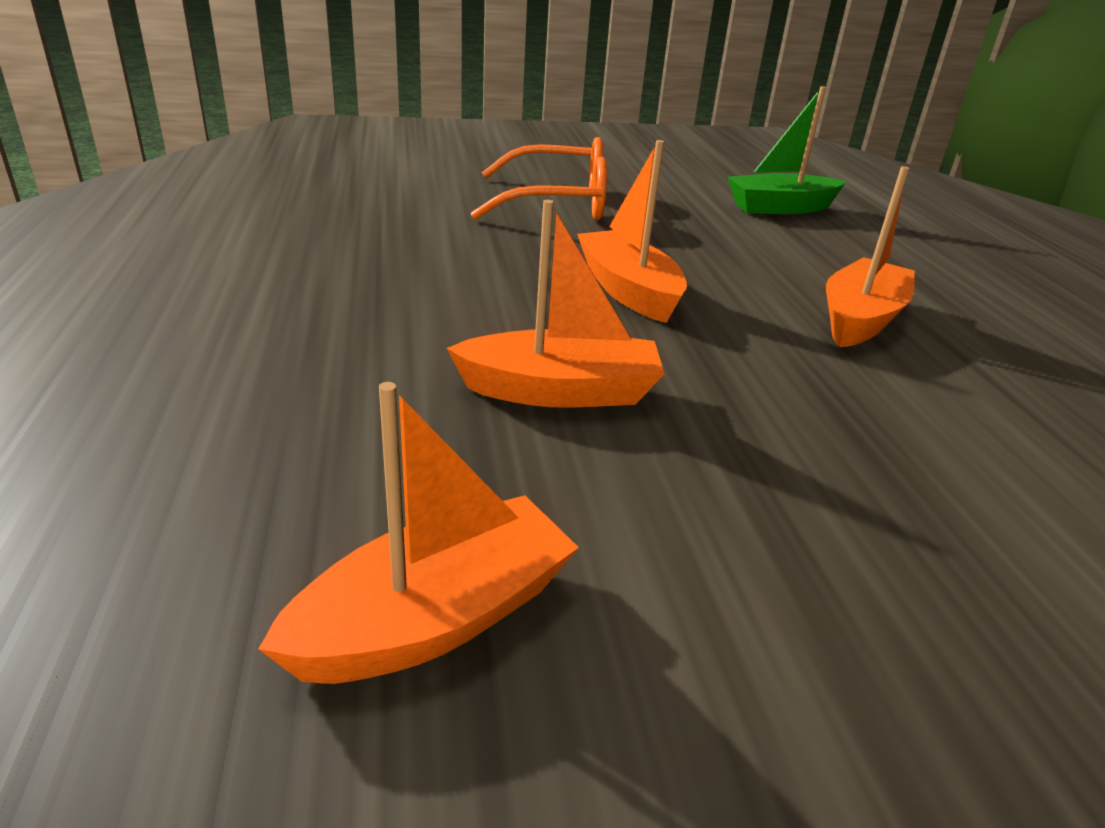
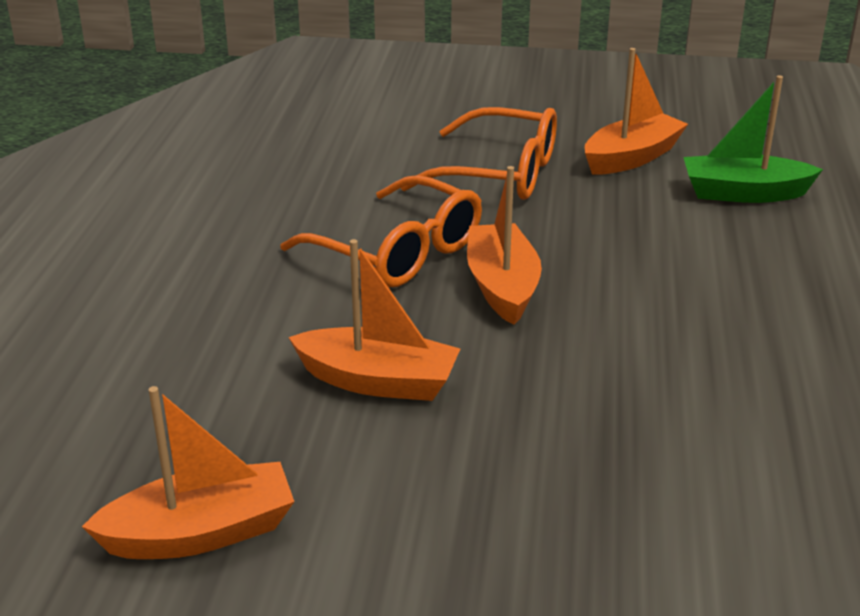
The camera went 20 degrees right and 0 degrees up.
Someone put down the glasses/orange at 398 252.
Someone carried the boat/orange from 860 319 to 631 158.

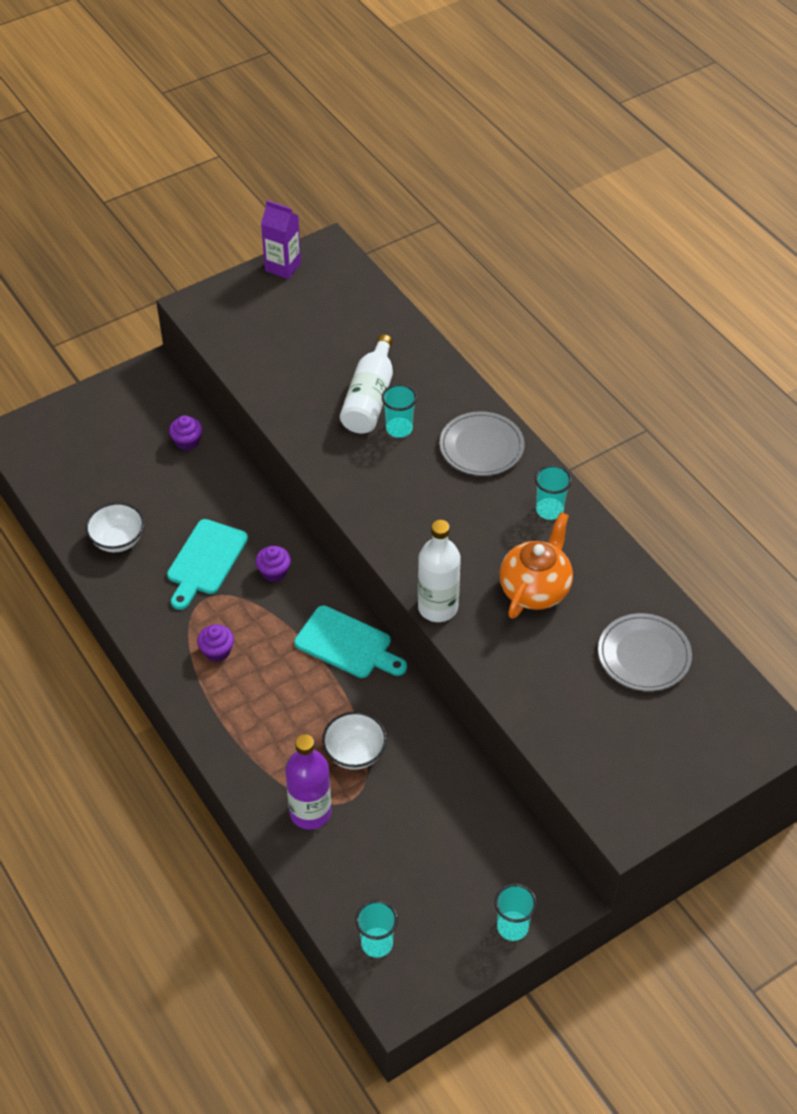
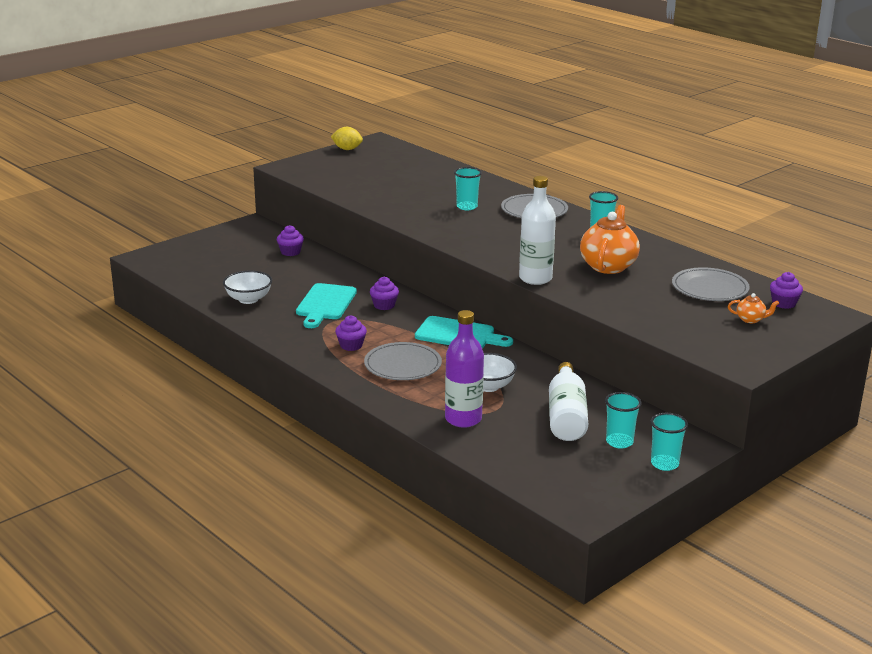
The camera went 10 degrees left and 25 degrees down.
Someone put down the plate/grey at 403 365.
Someone put down the teapot/orange at 751 319.
Someone put down the cupcake/purple at 784 303.
Someone carried the bottle/white from 369 398 to 566 416.
Someone carried the cup/turquoise from 377 943 to 619 442.
Someone swapped the carton/purple at 283 267 for the lemon/yellow at 347 149.

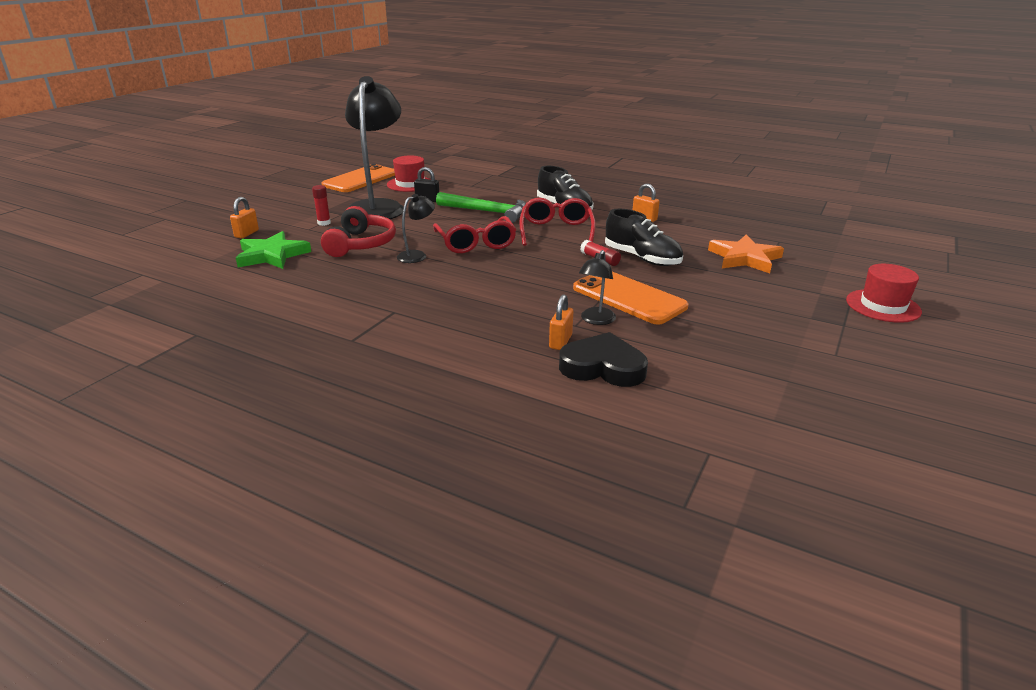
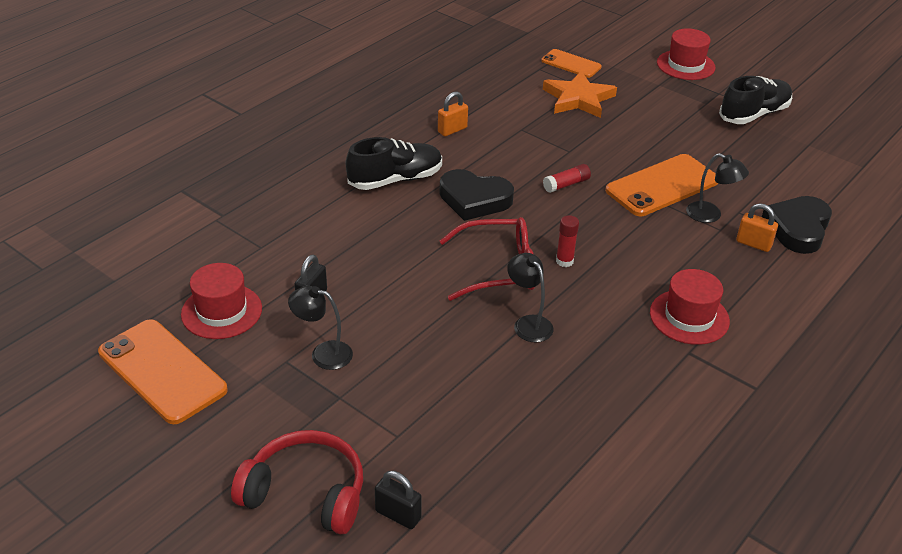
The camera went 80 degrees left and 10 degrees up.
Someone took away the star/green at 272 255.
Someone took away the hammer/green at 487 212.
Someone put down the phone/orange at 571 64.
Someone put down the hat/red at 689 317.
Someone carried the glue stick/red from 324 223 to 564 261.
Someone carried the headphones/red from 360 244 to 306 493.
Someone carried the shoe/black from 642 258 to 754 114.
Someone swapped the glasses/red at 556 231 for the heart/black at 474 199.
Someone repainted the padlock/orange at 247 234, which became the padlock/black at 398 515.
Someone scaled the lamp/black at 378 207 by 0.43.

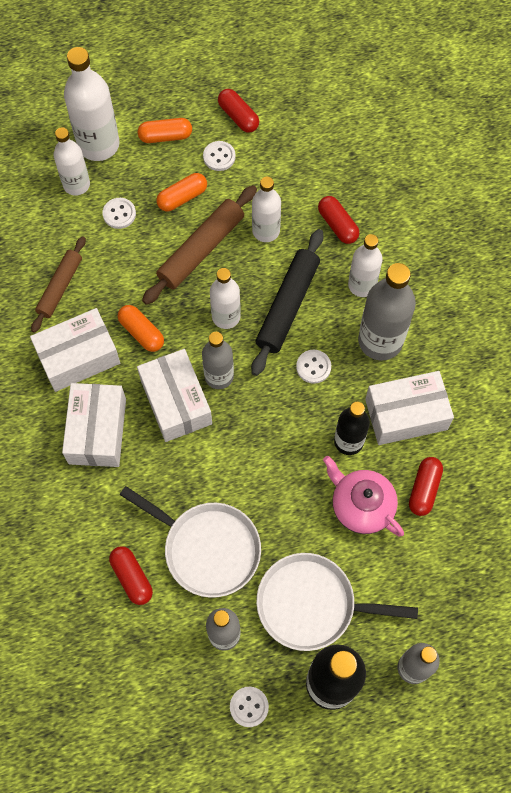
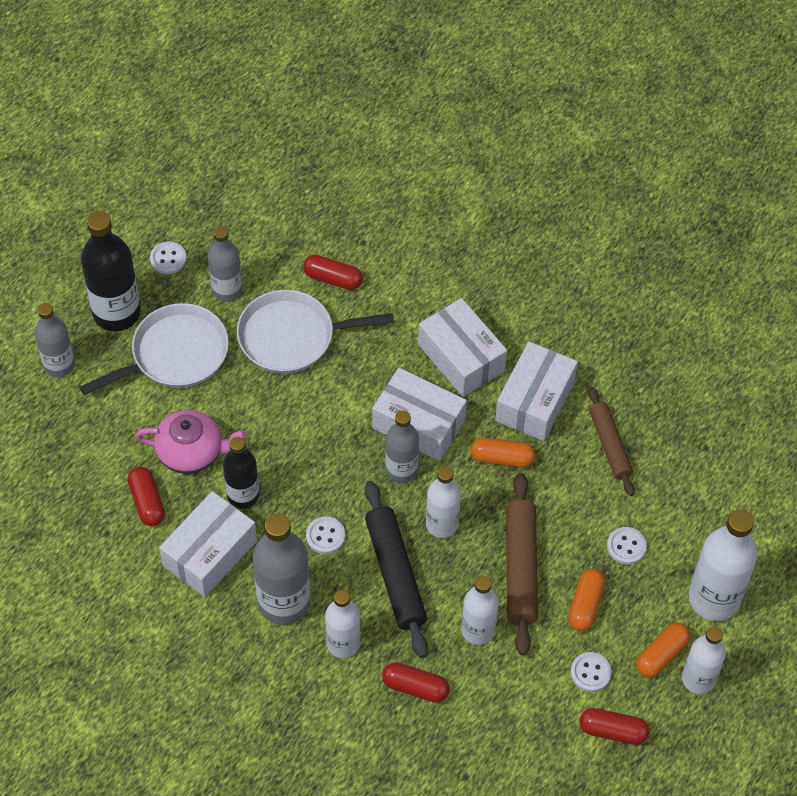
The camera went 140 degrees right and 10 degrees down.
Someone carried the bottle/white from 76 184 to 698 679.

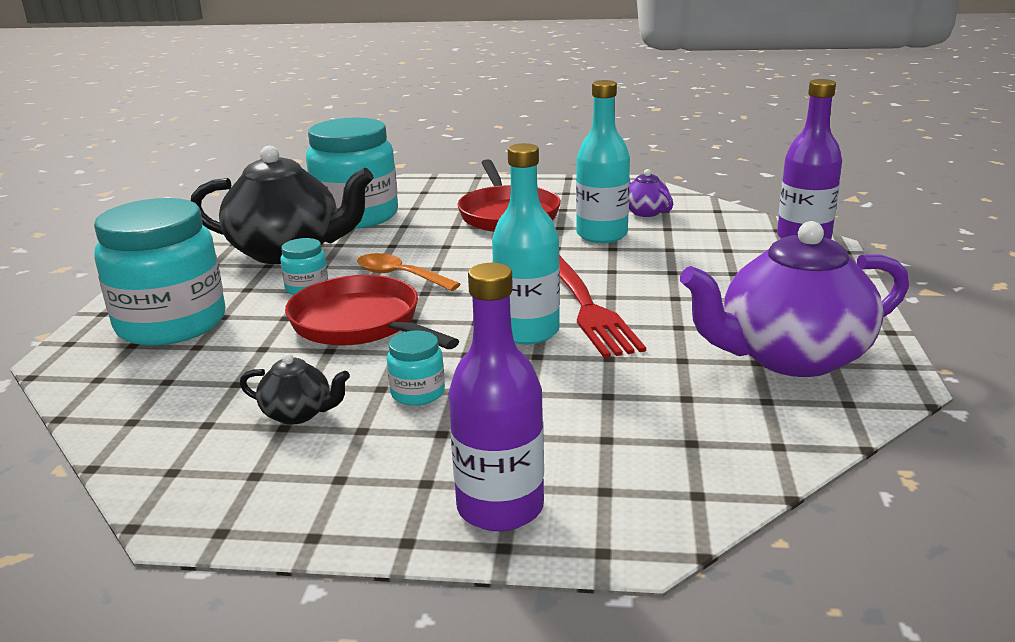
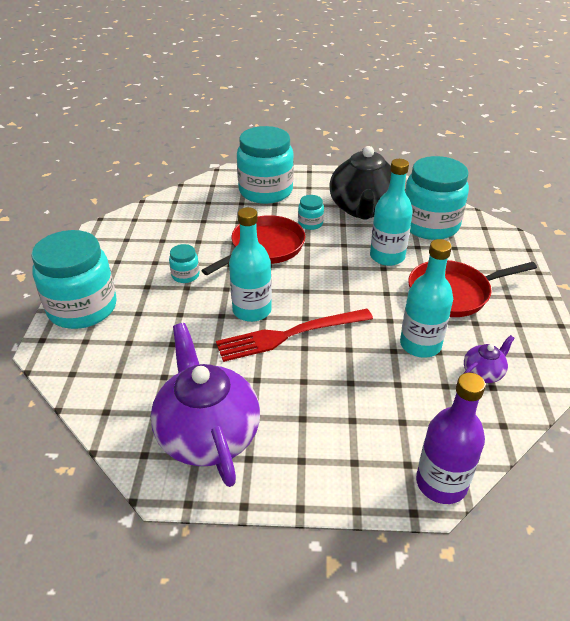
The camera went 85 degrees right and 15 degrees up.
Someone took away the teapot/black at 298 414.
Someone took away the spoon/orange at 400 276.
Someone put down the bottle/turquoise at 387 256.
Someone swapped the bottle/purple at 500 507 for the jar/turquoise at 82 308.

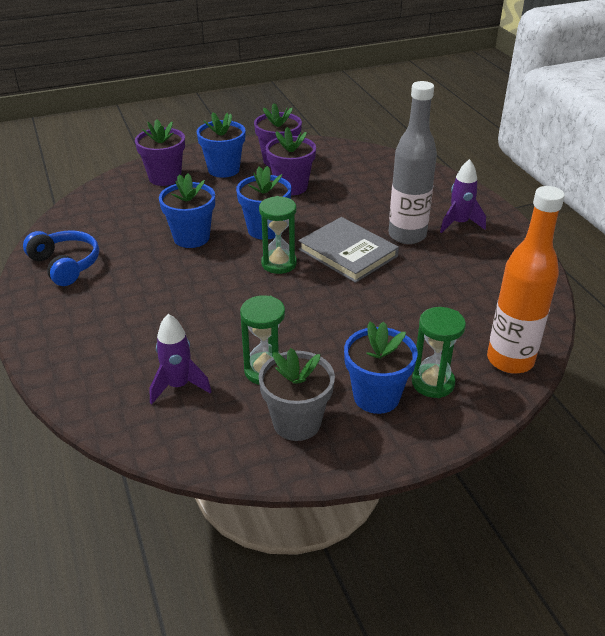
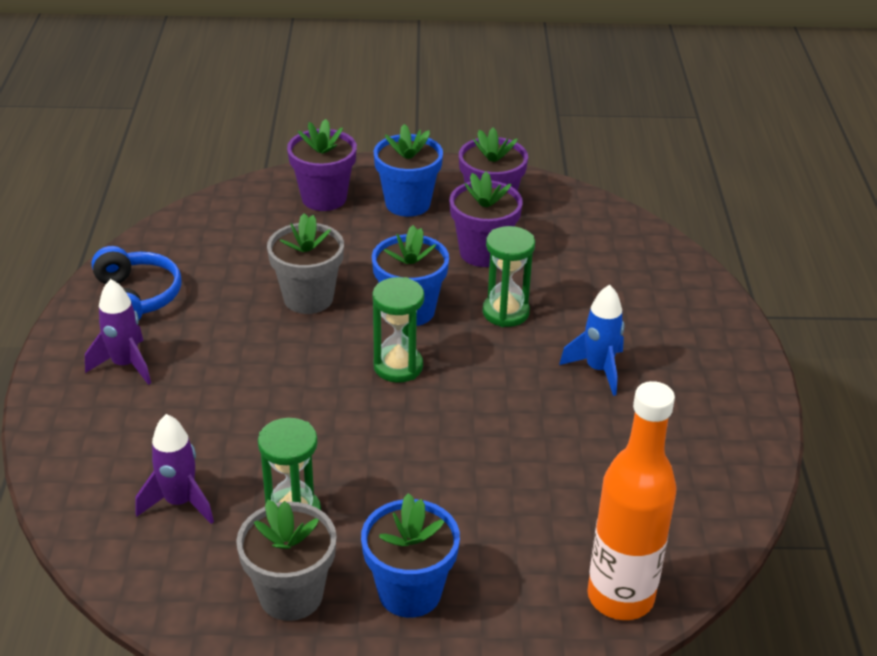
The camera went 20 degrees right and 0 degrees up.
Someone took away the book/grey at 348 253.
Someone carried the hourglass/green from 433 383 to 505 312.
Someone carried the rocket/purple from 459 224 to 125 365.
Someone swapped the bottle/grey at 407 235 for the rocket/blue at 598 370.
Someone repainted the flower pot/blue at 191 238, which became the flower pot/grey at 308 298.

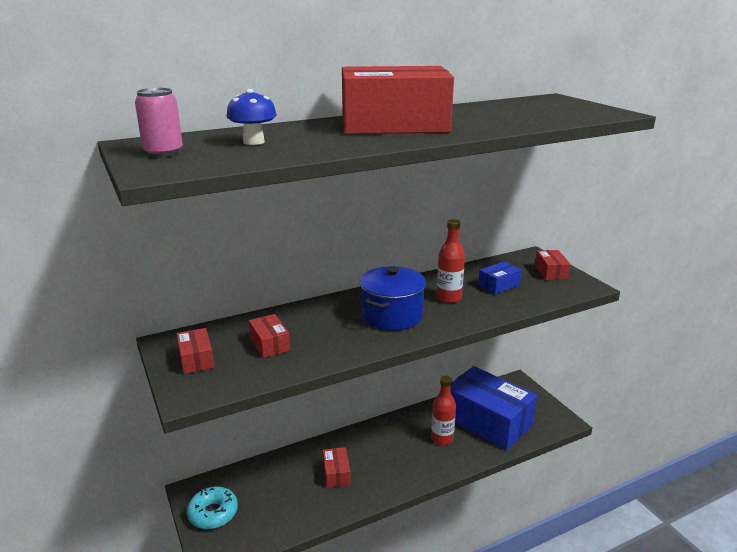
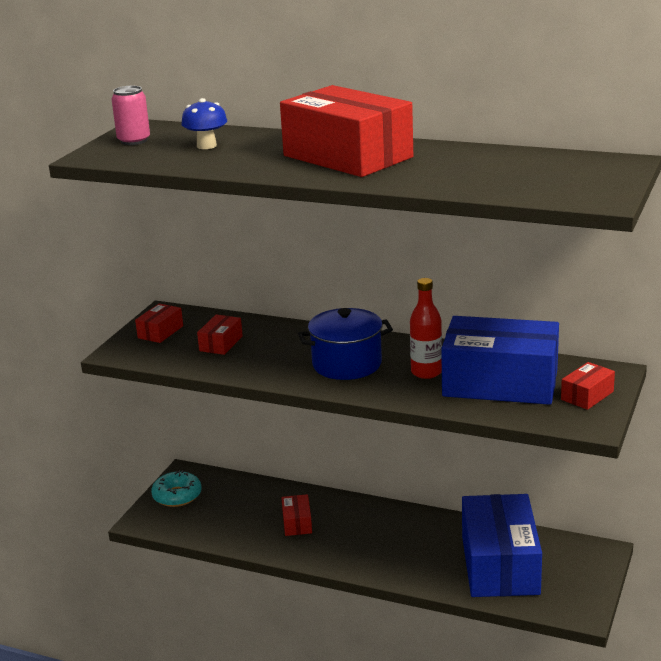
The camera went 50 degrees right and 0 degrees up.
Someone took away the bottle/red at 442 439.
Someone rotated the box/red at 336 473 by 45 degrees counterclockwise.
Someone scaled the box/blue at 499 285 by 2.35.

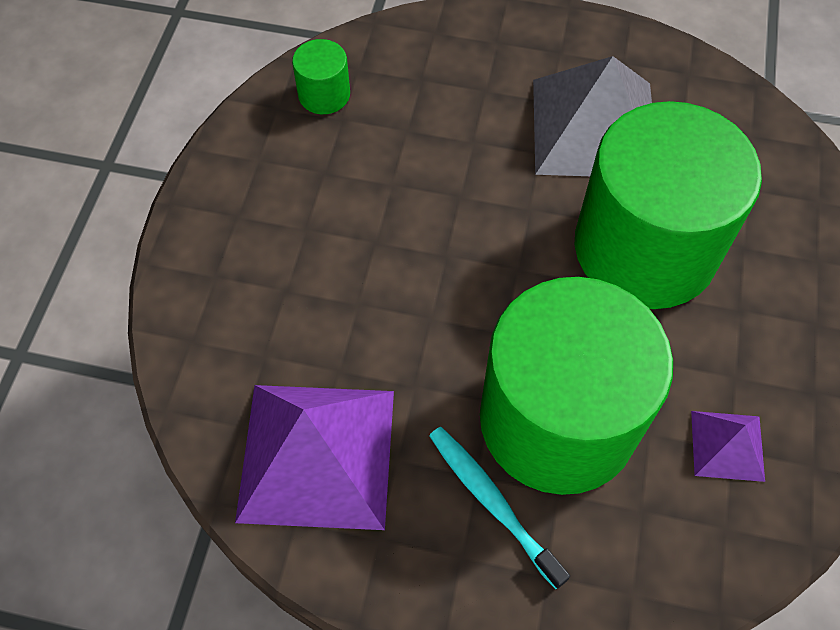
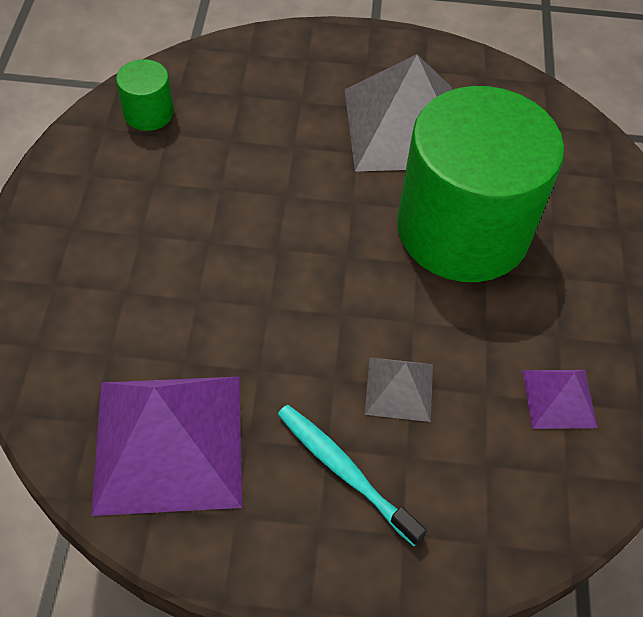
The camera went 10 degrees left and 5 degrees down.
Someone swapped the cylinder/green at 558 419 for the pyramid/grey at 399 389.

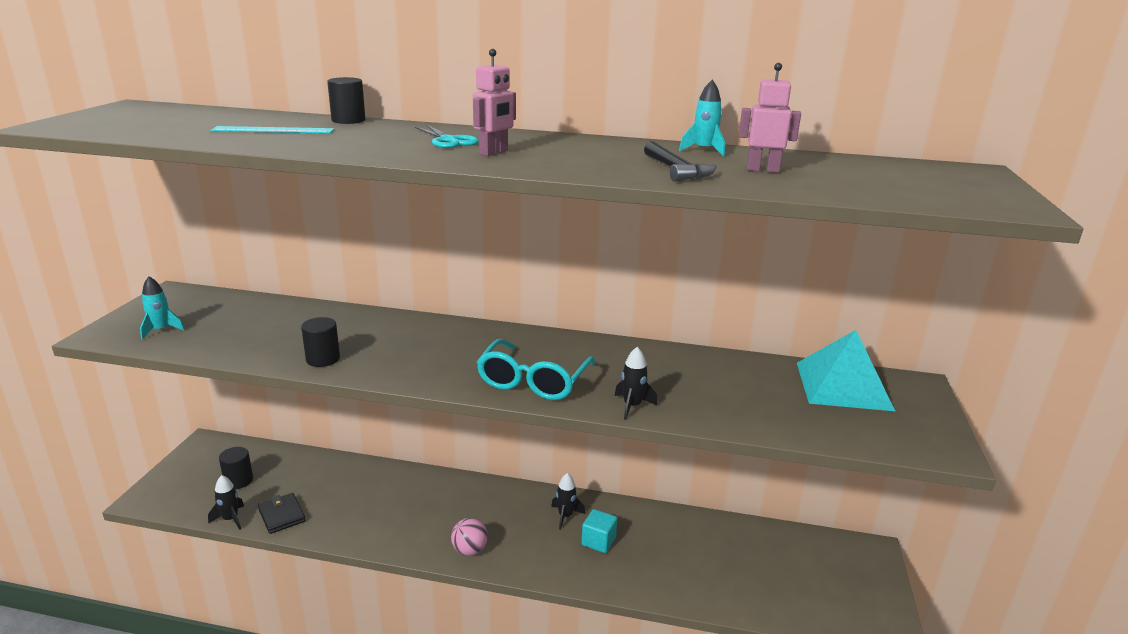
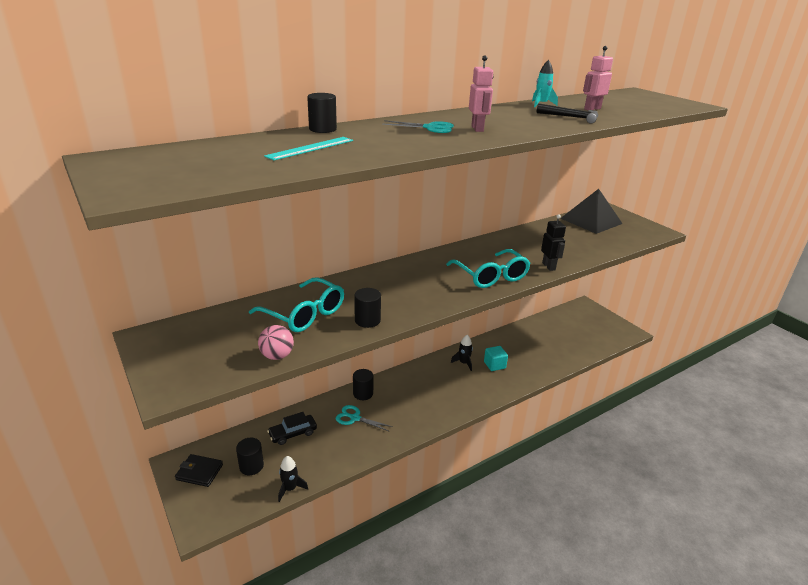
The camera went 45 degrees left and 5 degrees up.
Someone took away the rocket/turquoise at 161 330.
Someone put down the glasses/turquoise at 304 314.
Someone put down the car/black at 293 433.
Someone put down the scissors/turquoise at 355 418.
Someone put down the cylinder/black at 363 393.
Someone carried the wallet/black from 282 515 to 199 472.
Someone carried the ball/pink from 469 550 to 277 356.
Someone swapped the rocket/black at 632 406 for the robot/black at 549 266.
Someone repainted the pyramid/turquoise at 843 385, which became the pyramid/black at 591 221.

